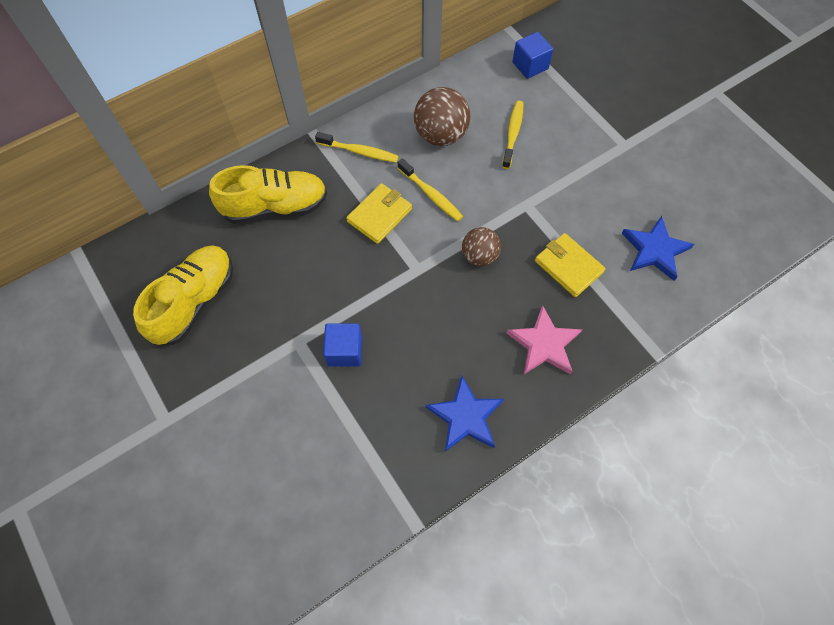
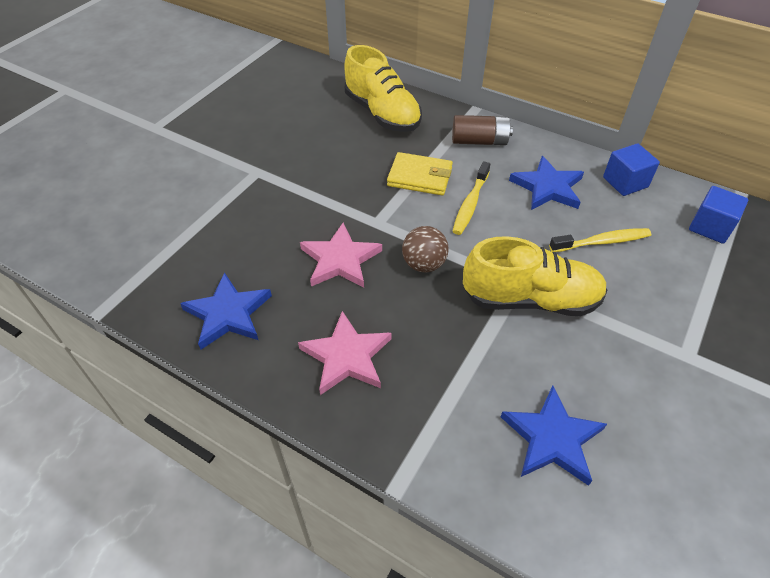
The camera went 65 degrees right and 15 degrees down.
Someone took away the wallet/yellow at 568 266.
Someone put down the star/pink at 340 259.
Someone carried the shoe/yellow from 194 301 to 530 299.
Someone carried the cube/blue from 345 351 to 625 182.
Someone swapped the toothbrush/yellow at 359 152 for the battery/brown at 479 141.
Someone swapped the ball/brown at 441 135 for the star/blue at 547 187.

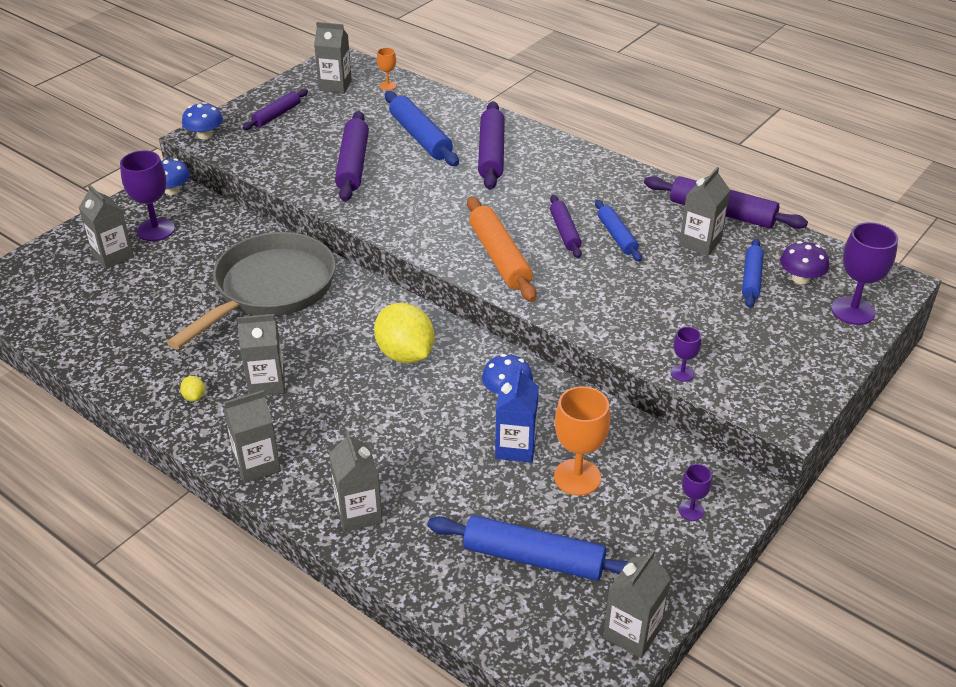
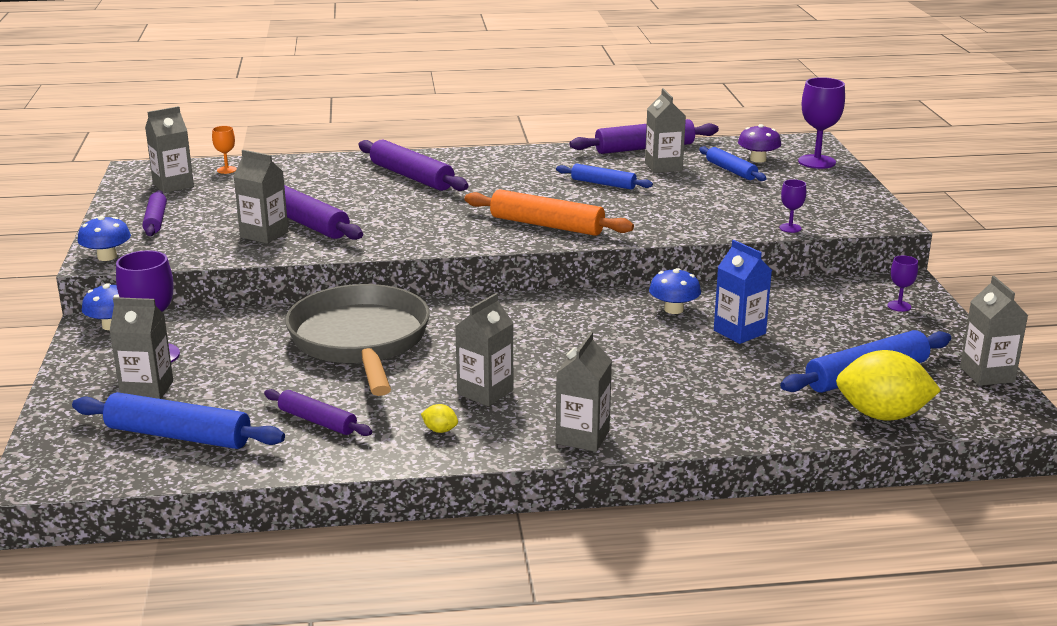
The camera went 45 degrees left and 15 degrees down.
Someone took away the goblet/orange at 577 477.
Someone carried the carton/grey from 358 513 to 264 234.
Someone carried the lemon/yellow from 405 354 to 882 415.
Someone carried the rolling pin/blue from 420 137 to 178 436.
Someone carried the rolling pin/purple from 564 232 to 317 421.

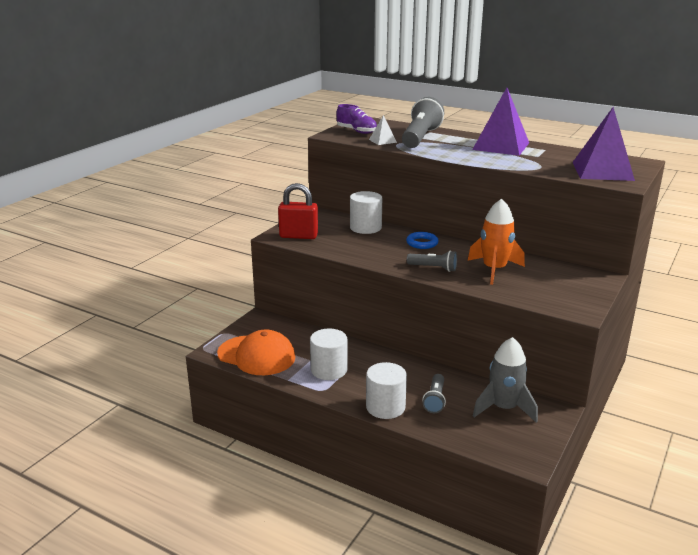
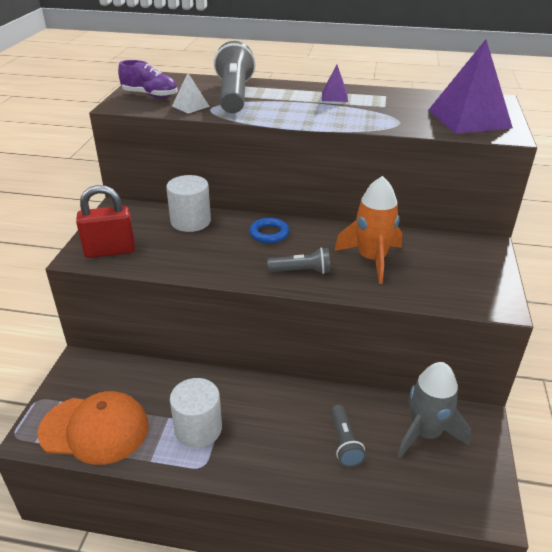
The camera went 20 degrees left and 10 degrees up.
Someone took away the cylinder/white at 385 407.
Someone scaled the pyramid/purple at 501 146 by 0.46.

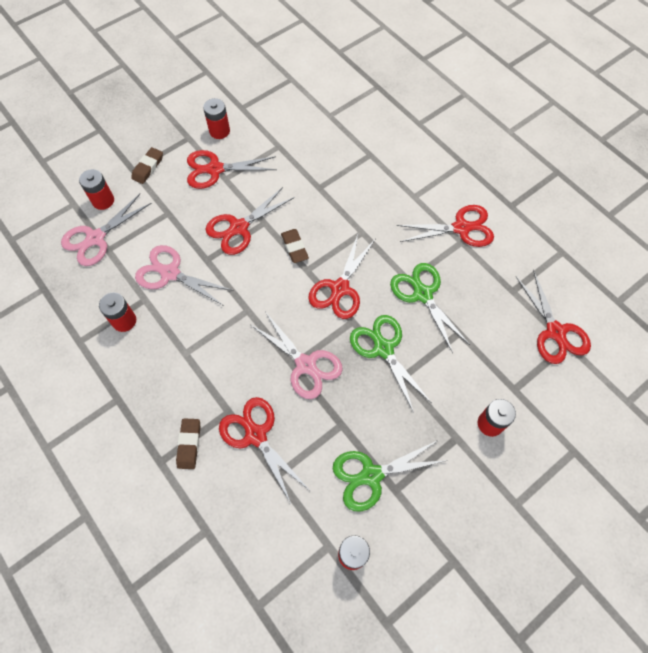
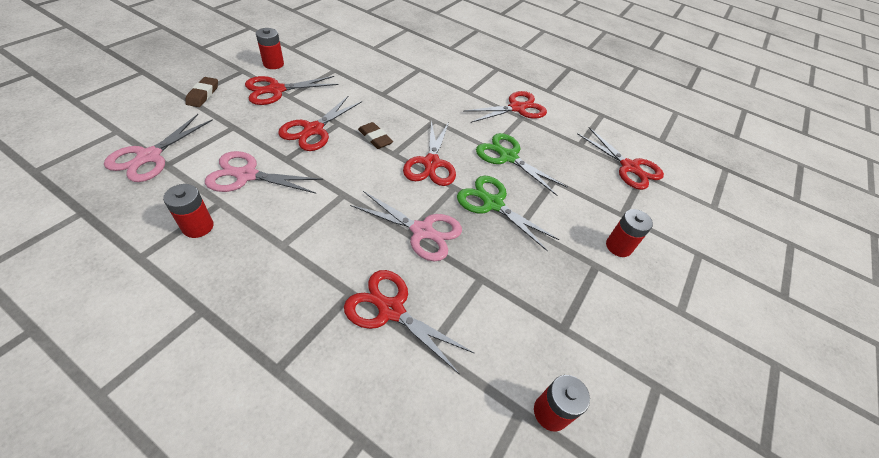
The camera went 25 degrees left and 15 degrees down.
Someone took away the battery/red at 103 201.
Someone took away the eraser/brown at 189 444.
Someone took away the scissors/green at 371 475.

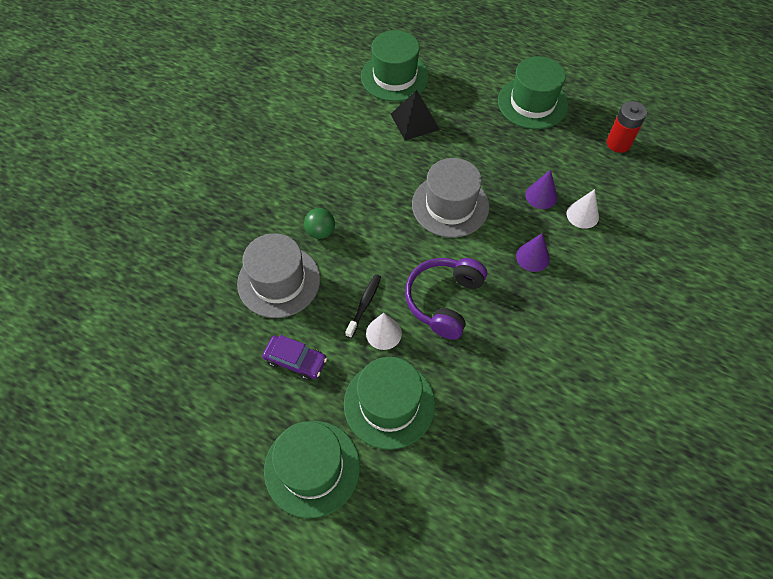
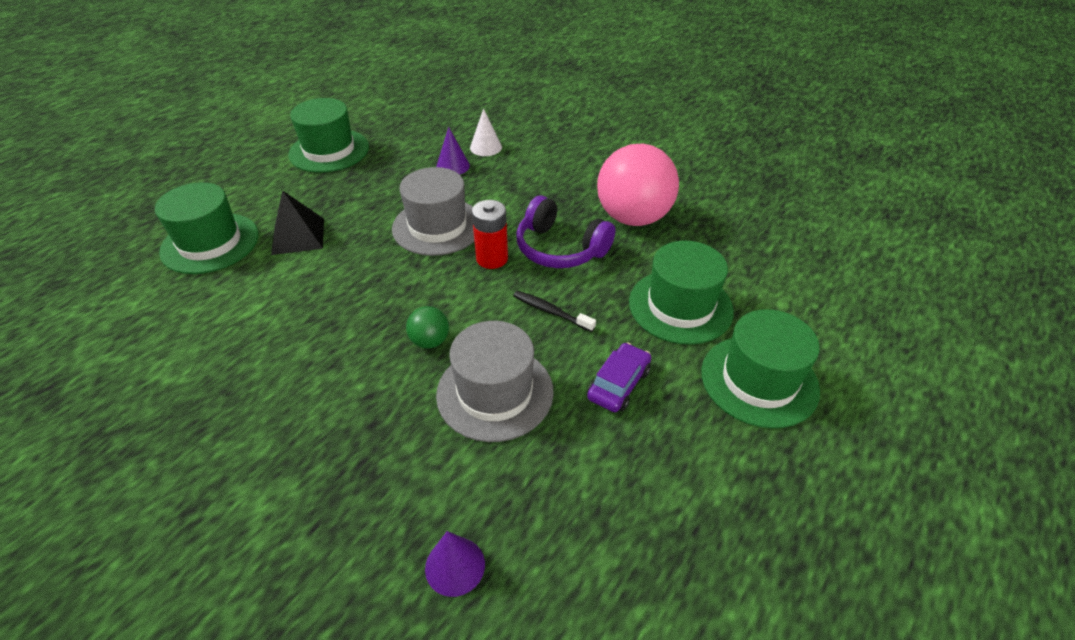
The camera went 80 degrees left and 15 degrees down.
Someone took away the cone/white at 383 333.
Someone put down the ball/pink at 633 217.
Someone carried the cone/purple from 532 257 to 455 566.
Someone carried the battery/red from 618 143 to 492 258.

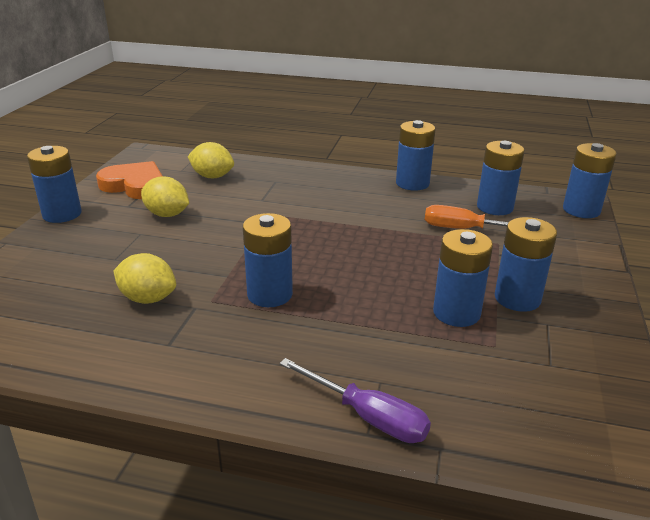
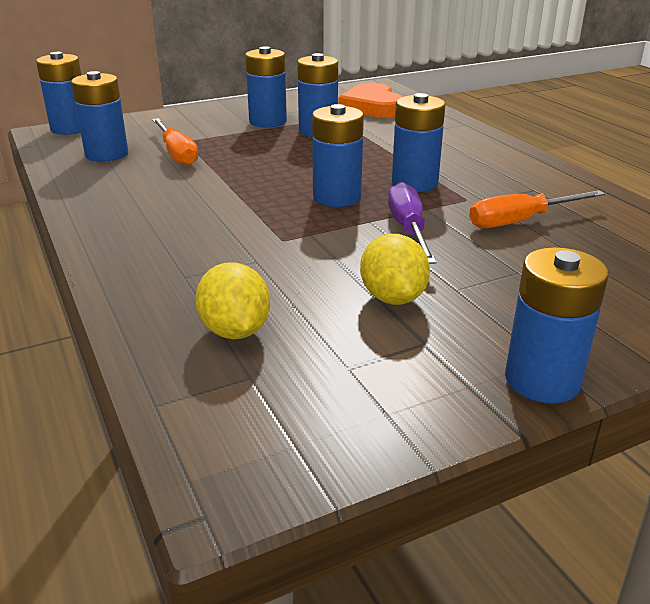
The camera went 130 degrees left and 0 degrees up.
Someone carried the heart/orange from 134 185 to 372 106.
Someone carried the screwdriver/purple from 367 416 to 408 229.
Someone carried the battery/blue from 412 183 to 337 197.
Someone swapped the lemon/yellow at 148 298 for the screwdriver/orange at 520 221.

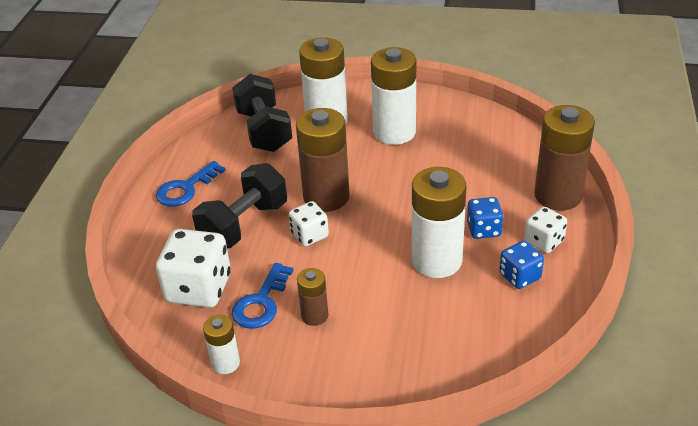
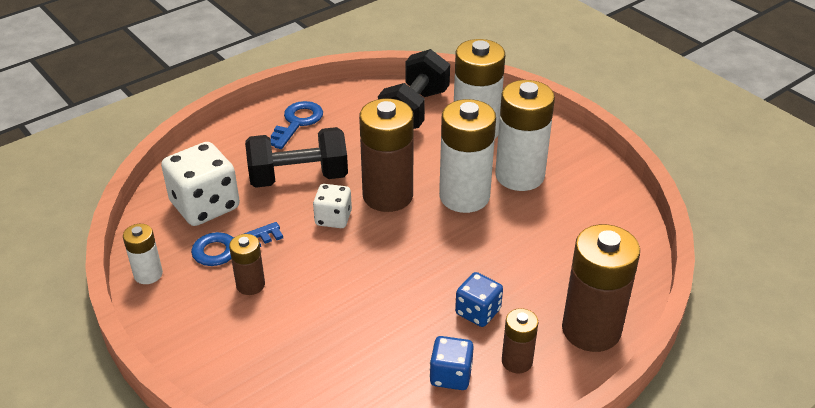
The camera went 40 degrees right and 0 degrees up.
Someone carried the battery/white from 436 261 to 464 196.
Someone swapped the dice/white at 544 241 for the battery/brown at 517 361.
Someone rotated the key/blue at 185 189 by 120 degrees clockwise.

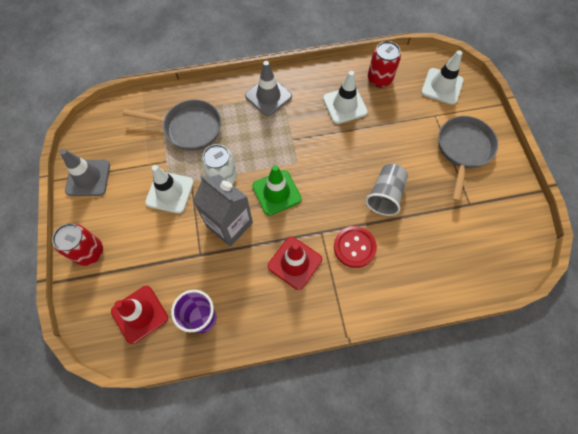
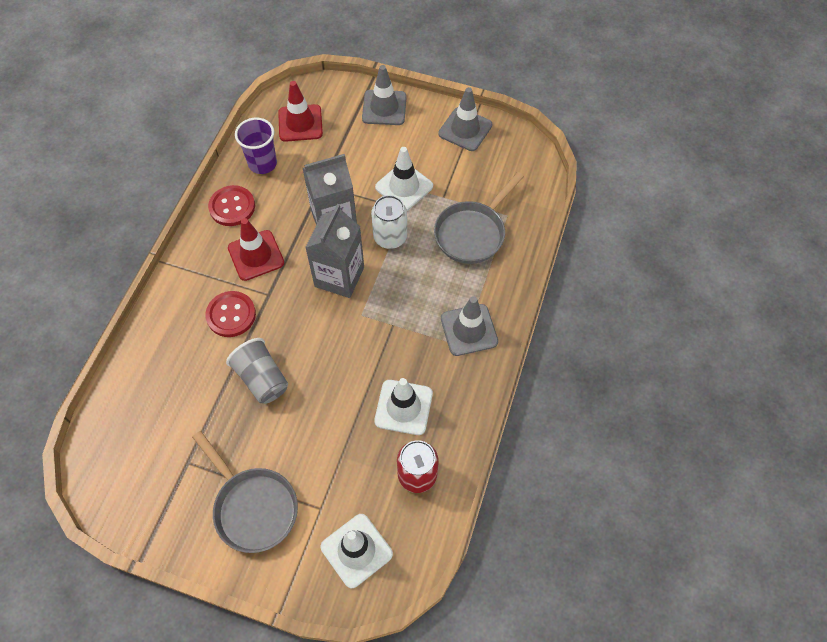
The camera went 120 degrees right and 5 degrees down.
Someone put down the button/red at 232 207.
Someone swapped the can/red at 89 252 for the traffic cone/grey at 384 108.
Someone swapped the traffic cone/green at 276 192 for the carton/grey at 339 277.

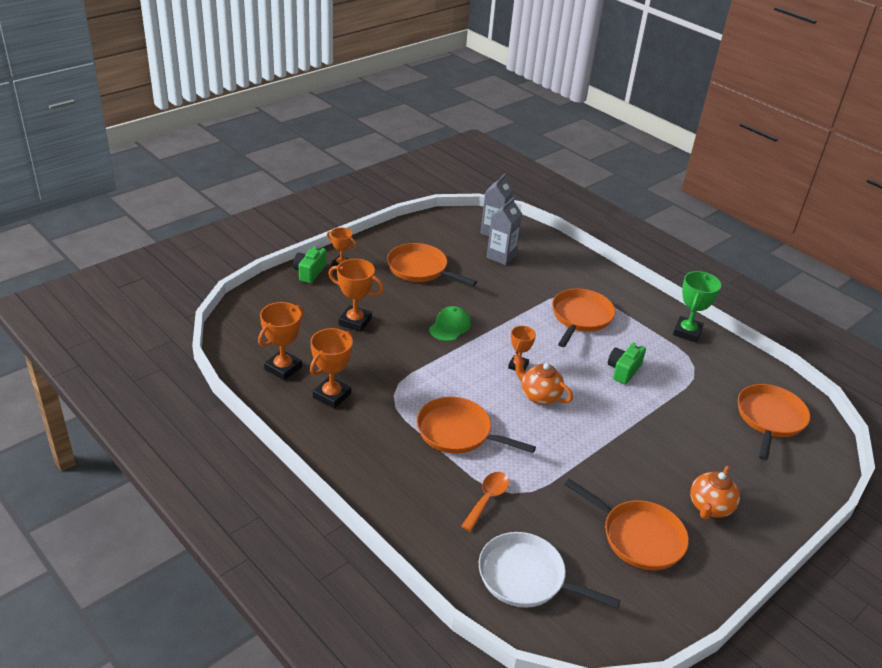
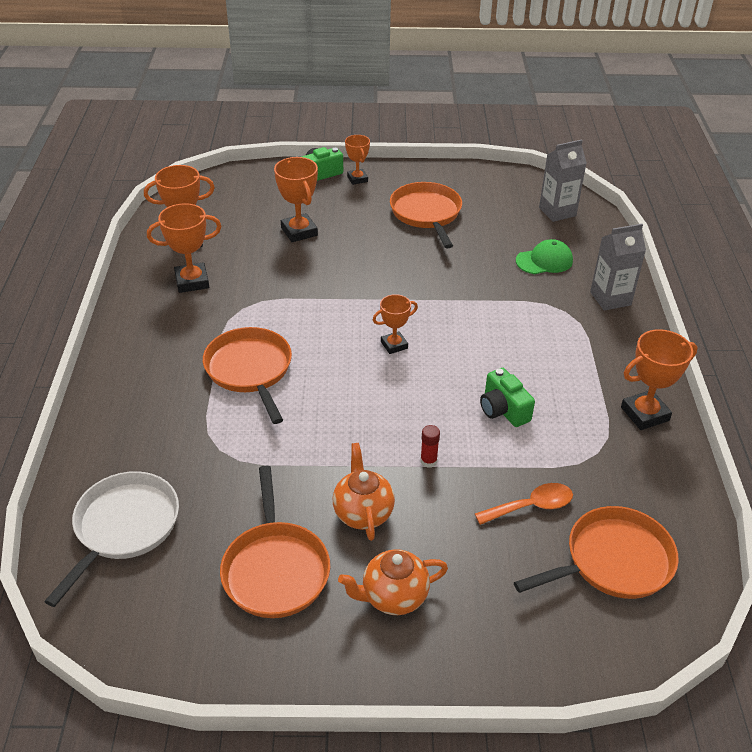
The camera went 45 degrees right and 5 degrees up.
Someone took away the pan/orange at 580 317.
Someone put down the glue stick/red at 428 461.
Someone carried the cap/green from 450 326 to 544 261.
Someone carried the spoon/orange from 487 499 to 531 506.
Someone carried the carton/grey from 501 256 to 610 298.
Someone carried the teapot/orange from 539 396 to 363 512.
Someone repainted the trophy/green at 687 332, which became the trophy/orange at 644 414.
Someone rotated the pan/white at 526 577 by 45 degrees clockwise.
Someone rotated the camera/green at 623 370 by 105 degrees counterclockwise.

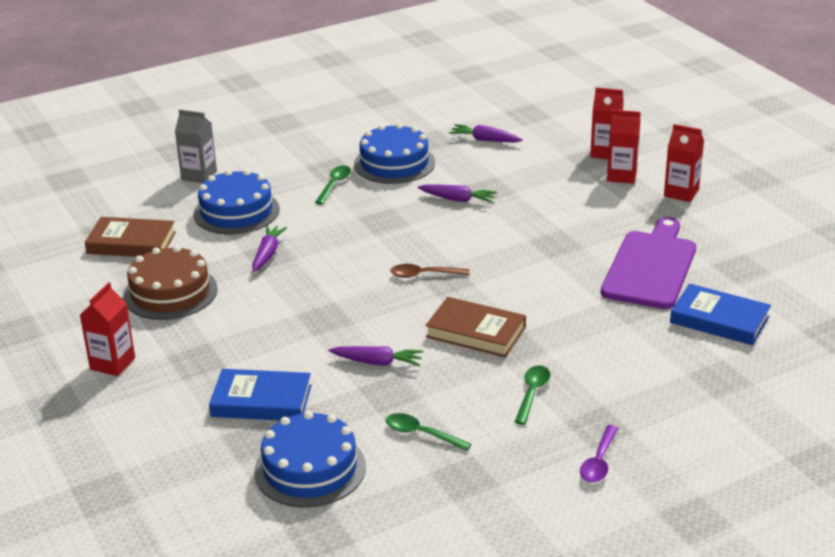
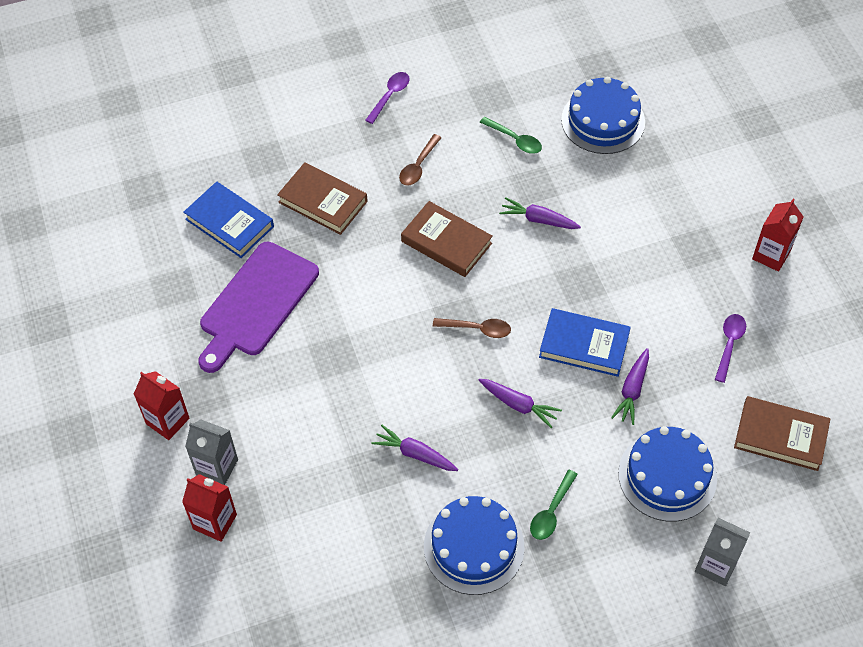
The camera went 170 degrees left and 25 degrees up.
Someone put down the book/brown at 323 202.
Someone carried the book/blue from 261 401 to 584 345.
Someone carried the carrot/purple from 485 140 to 518 405.
Someone swapped the cake/brown at 170 292 for the spoon/purple at 729 344.
Someone repainted the spoon/green at 532 393, which became the spoon/brown at 418 166.
Someone repainted the carton/red at 621 176, which became the carton/grey at 217 467.

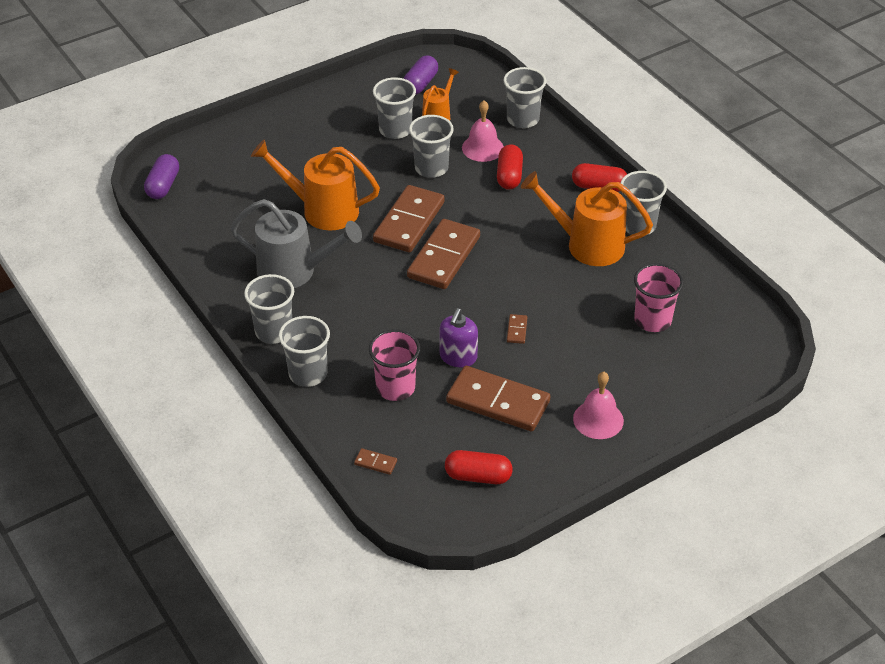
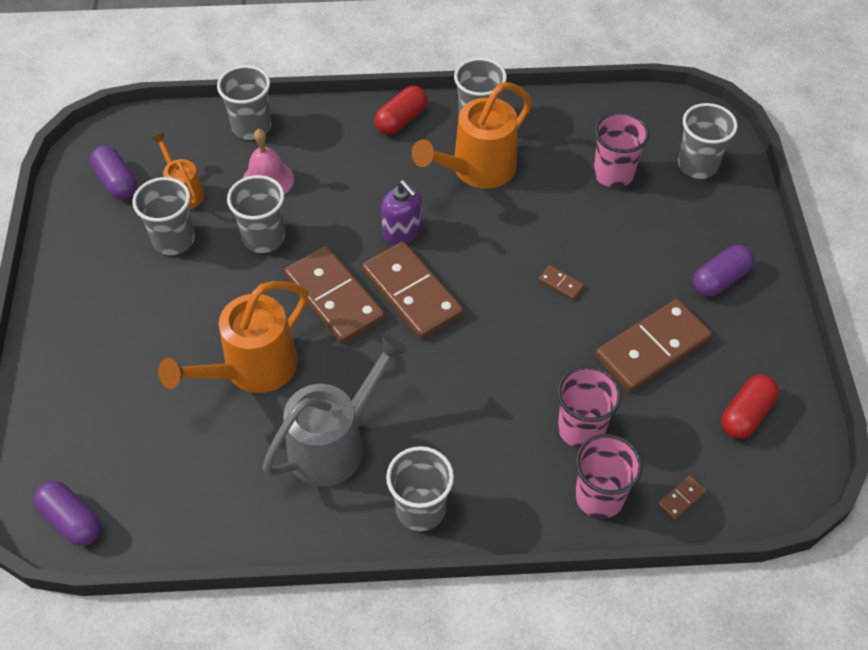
The camera went 60 degrees left and 10 degrees up.
Someone took away the capsule/red at 509 176.
Someone put down the cup/pink at 599 497.
Someone carried the cup/grey from 308 374 to 697 165.
Someone carried the soap dispenser/purple from 458 357 to 402 231.
Someone swapped the bell/pink at 598 419 for the capsule/purple at 720 280.

